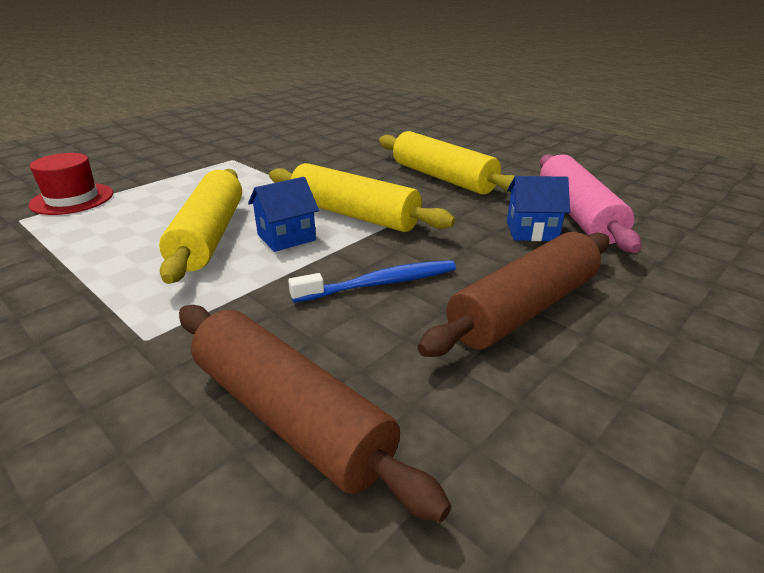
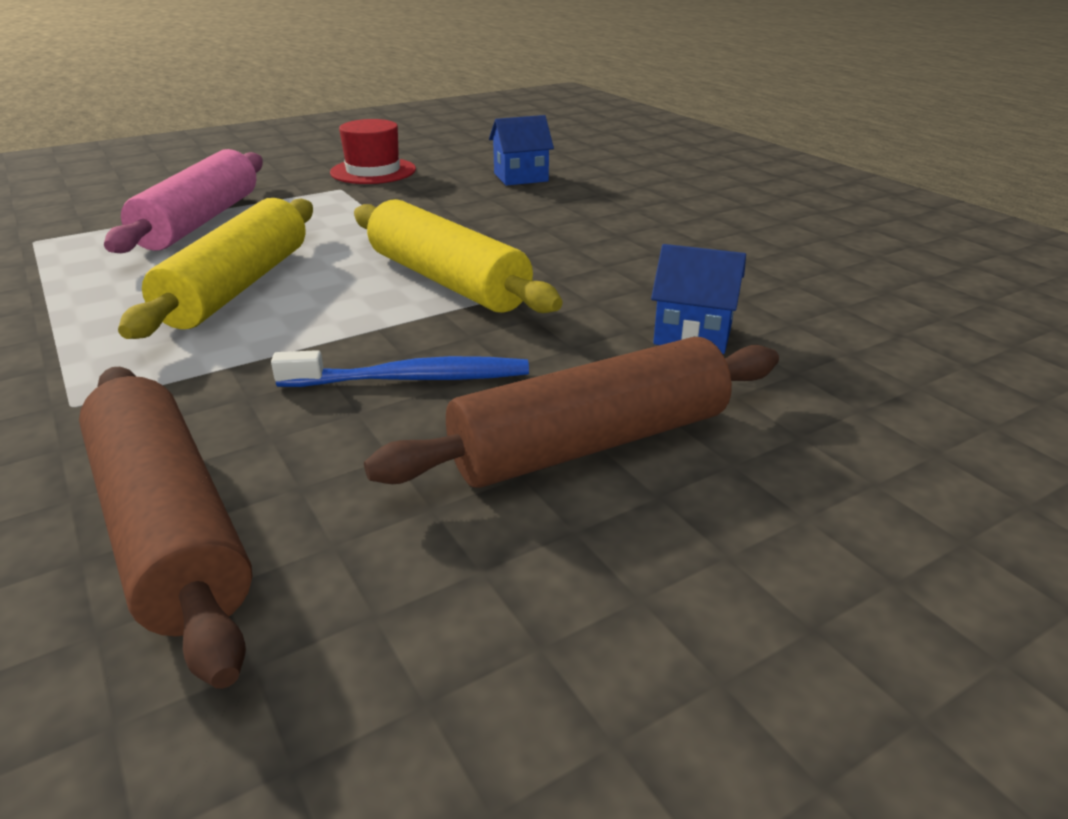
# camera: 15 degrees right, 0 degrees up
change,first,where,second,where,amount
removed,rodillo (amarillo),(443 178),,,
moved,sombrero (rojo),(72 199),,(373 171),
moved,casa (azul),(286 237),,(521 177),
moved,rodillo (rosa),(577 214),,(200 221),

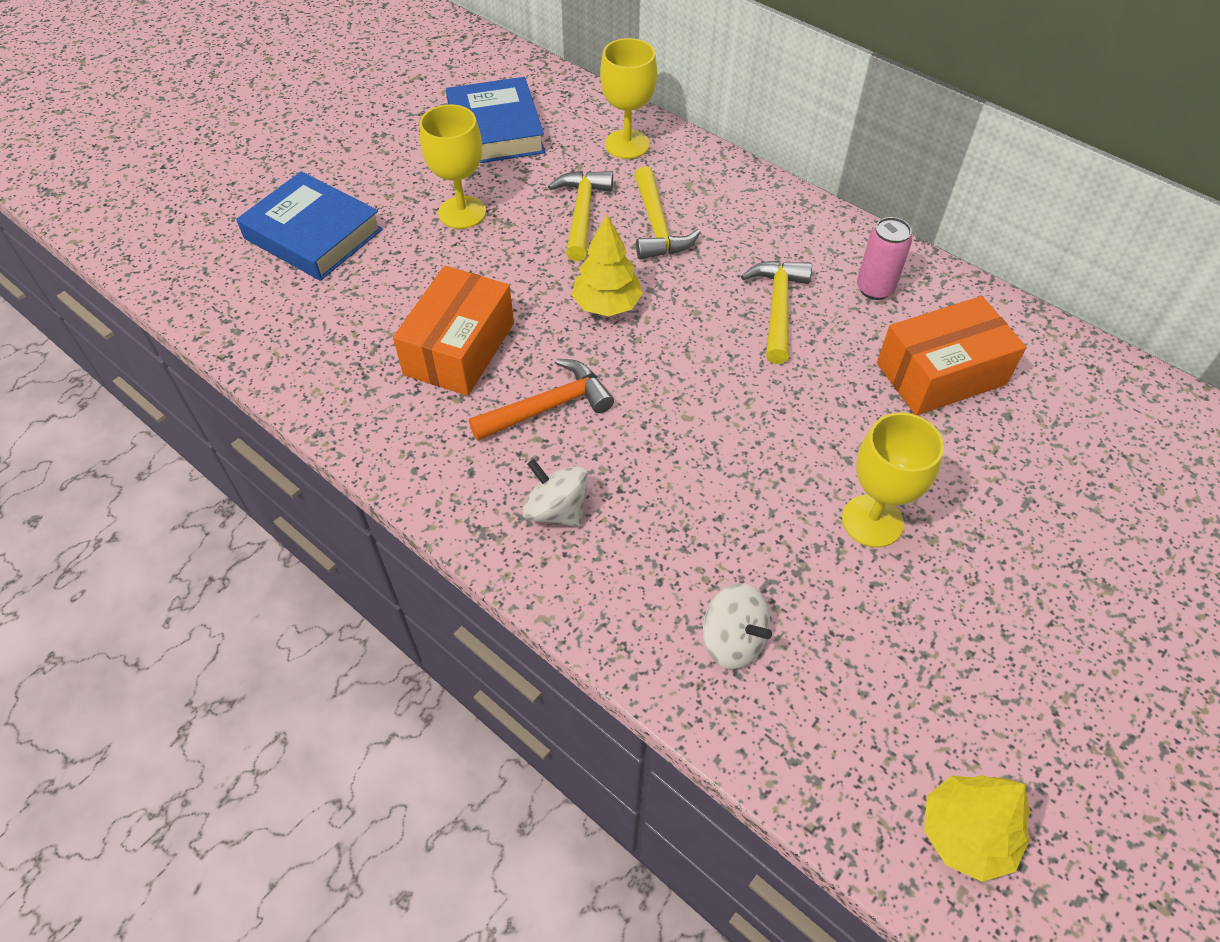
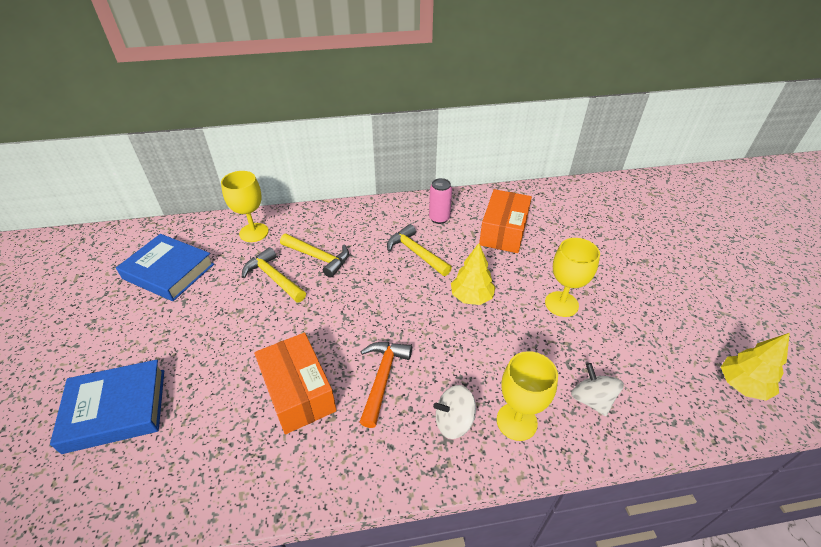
# camera: 50 degrees left, 10 degrees down
change,first,where,second,where,amount
moved,copa (amarillo),(462 212),,(516 421),
moved,árbol (amarillo),(607 305),,(471 297),
turned,peonza (blanco),(733 640),,(591 399),105 degrees counterclockwise

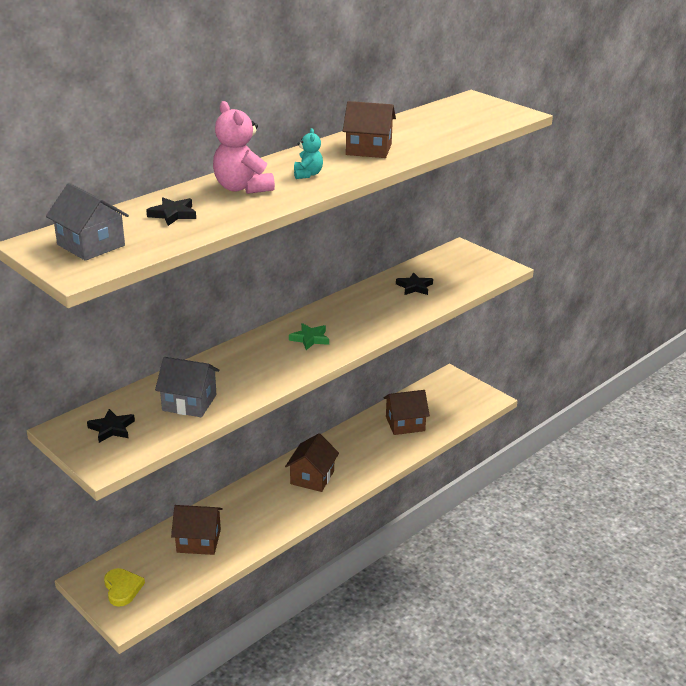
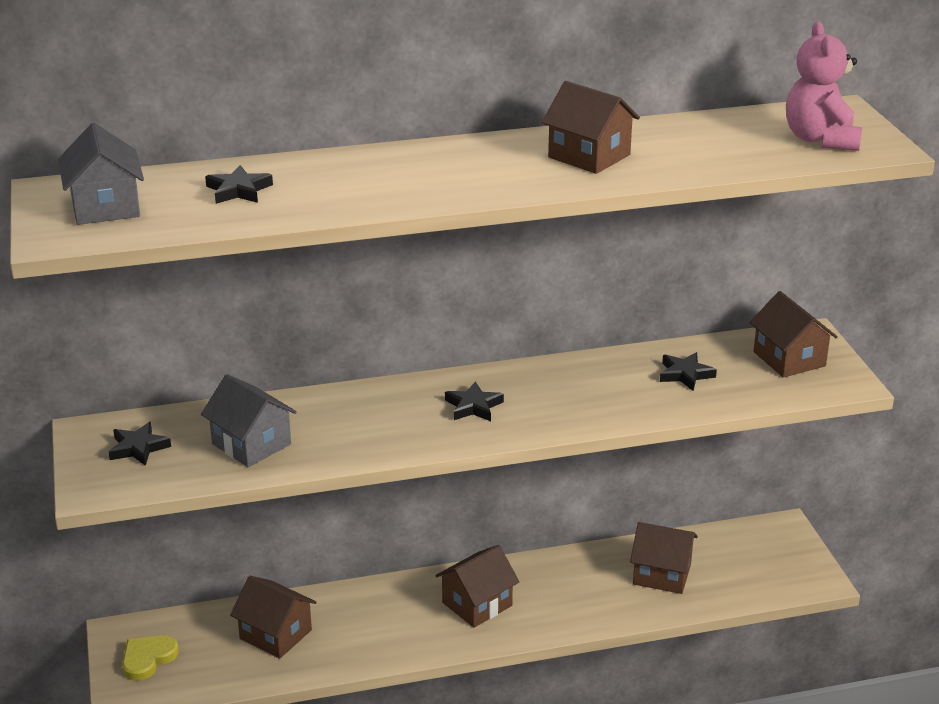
# camera: 30 degrees right, 0 degrees up
change,first,where,second,where,amount
removed,osito (turquesa),(307 174),,,
added,,,casa (marrón),(789 359),
moved,osito (rosa),(242 188),,(820 139),
recoloured,estrella (verde),(310 339),estrella (negro),(473 406),
turned,corazón (amarillo),(122 588),,(148 659),150 degrees counterclockwise

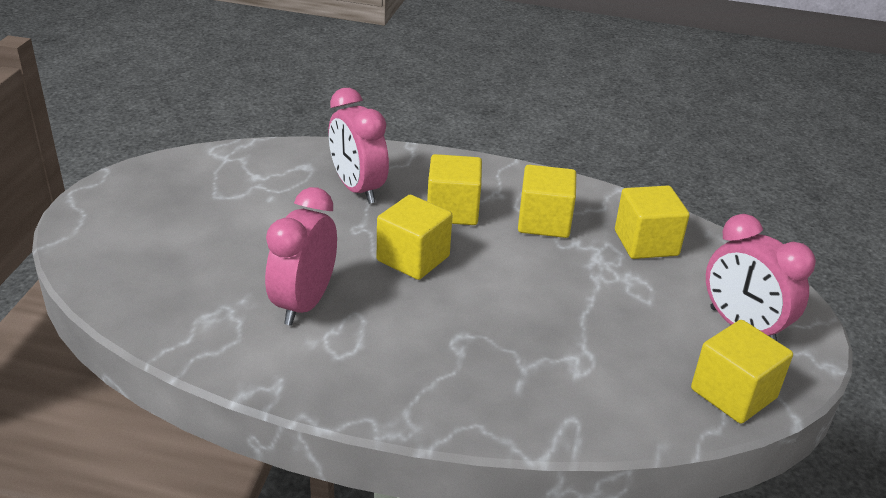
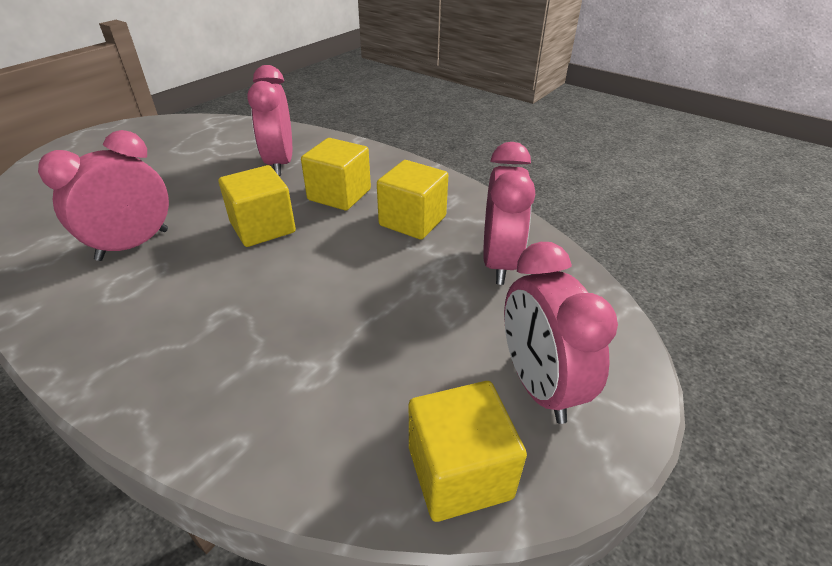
# camera: 25 degrees right, 5 degrees up
change,first,where,second,where,amount
replaced,cubo (amarillo),(646 243),despertador (rosa),(499 262),

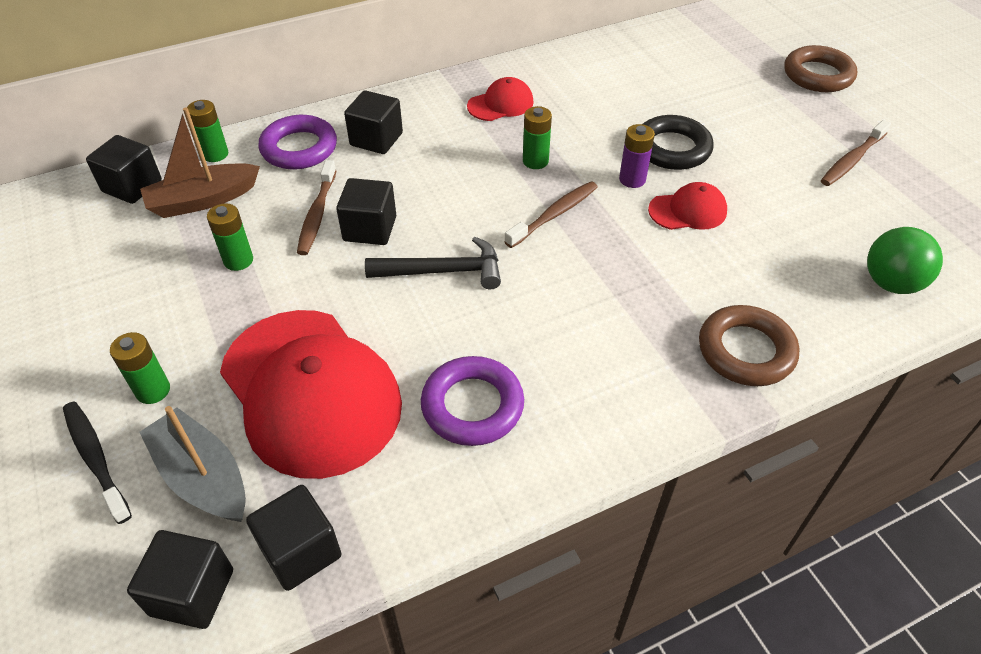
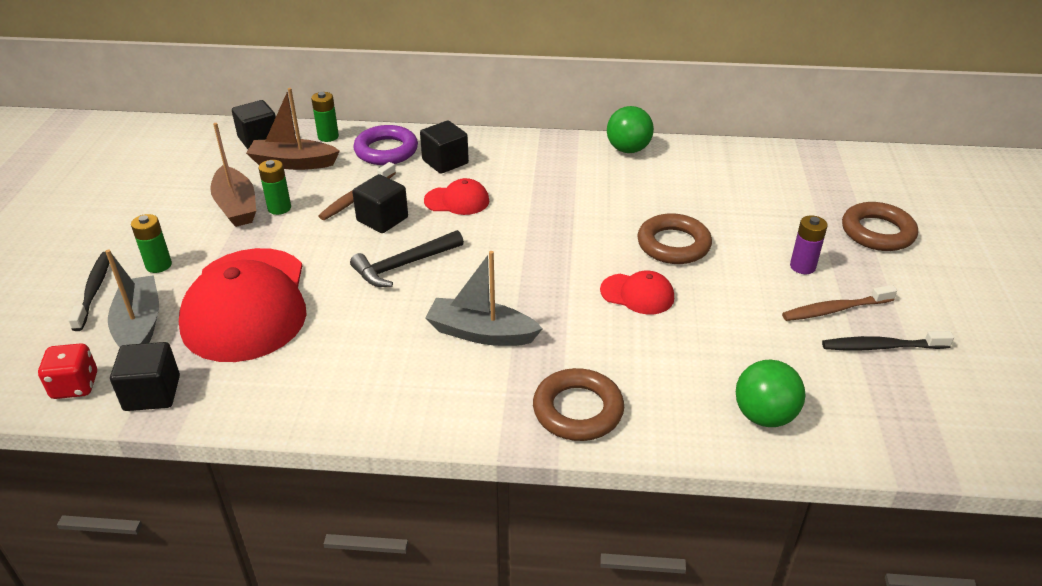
# camera: 30 degrees right, 10 degrees down
change,first,where,second,where,amount
removed,anillo (morado),(472 406),,,
removed,cepillo de dientes (marrón),(554 215),,,
removed,pila (verde),(535 161),,,
added,,,barco (marrón),(236 206),
added,,,barco (gris),(481 333),
added,,,pelota (verde),(628 149),
added,,,cepillo de dientes (negro),(881 347),
moved,gorra (rojo),(501 104),,(457 201),
moved,pila (morado),(632 179),,(802 266),
replaced,cubo (negro),(192 592),dado (rojo),(75 386),
recoloured,anillo (negro),(672 148),anillo (marrón),(673 245),
turned,martillo (negro),(442 271),,(404 265),120 degrees clockwise

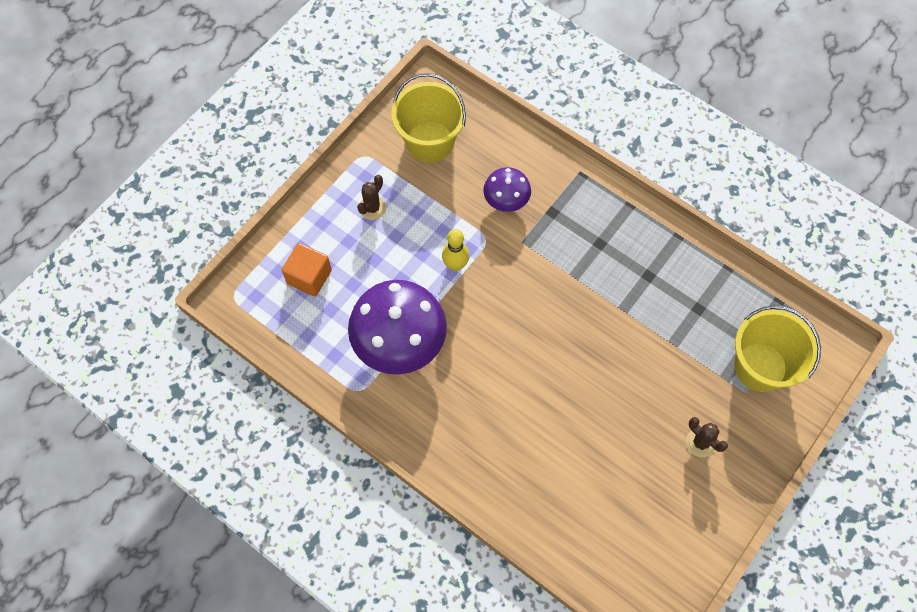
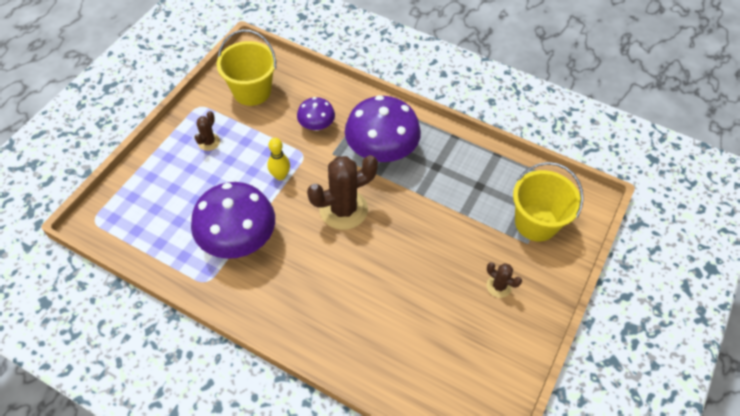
# camera: 10 degrees left, 10 degrees down
change,first,where,second,where,amount
removed,cubo (naranja),(309 277),,,
added,,,cactus (marrón),(343 209),
added,,,seta (morado),(381 151),

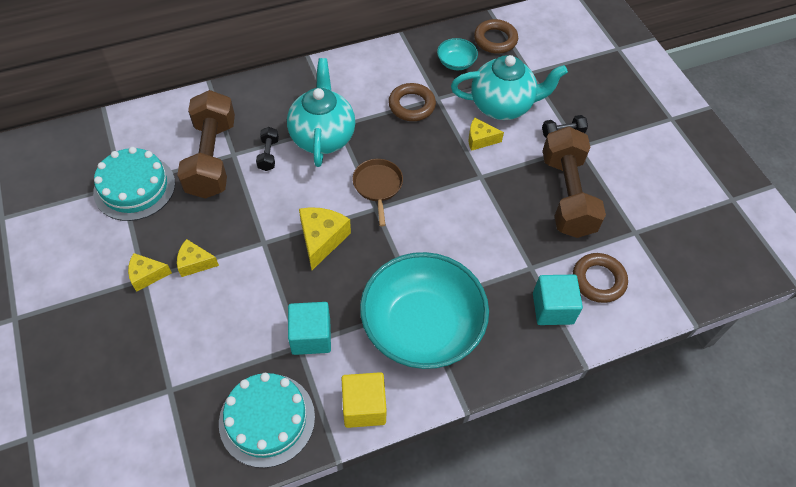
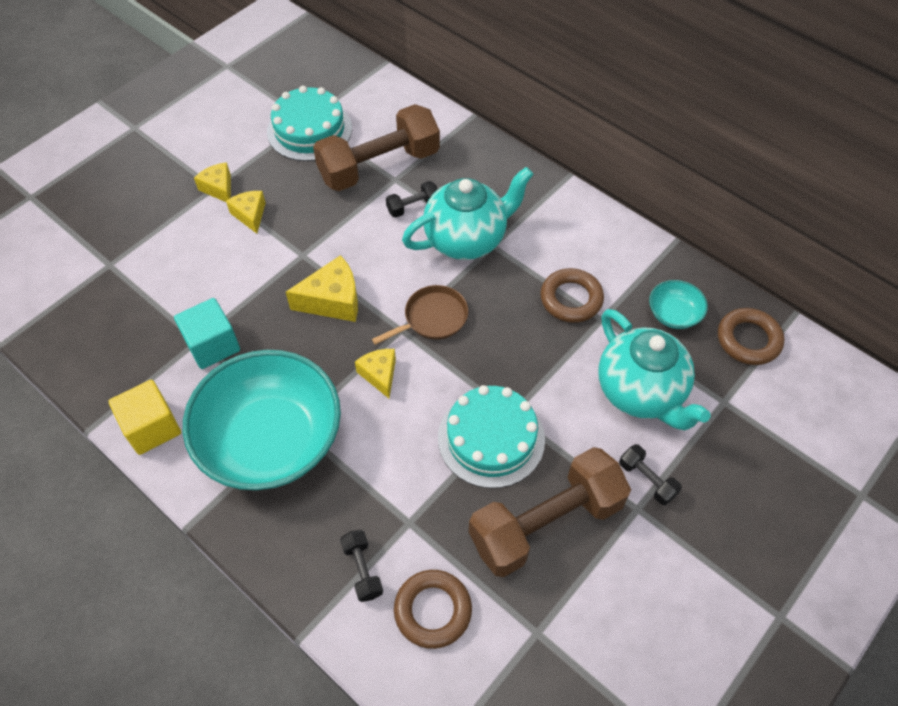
# camera: 65 degrees right, 0 degrees up
change,first,where,second,where,amount
moved,tarta (turquesa),(267 419),,(491 438),
moved,queso (amarillo),(480 139),,(379 375),
replaced,cubo (turquesa),(552 308),mancuerna (negro),(362 570),

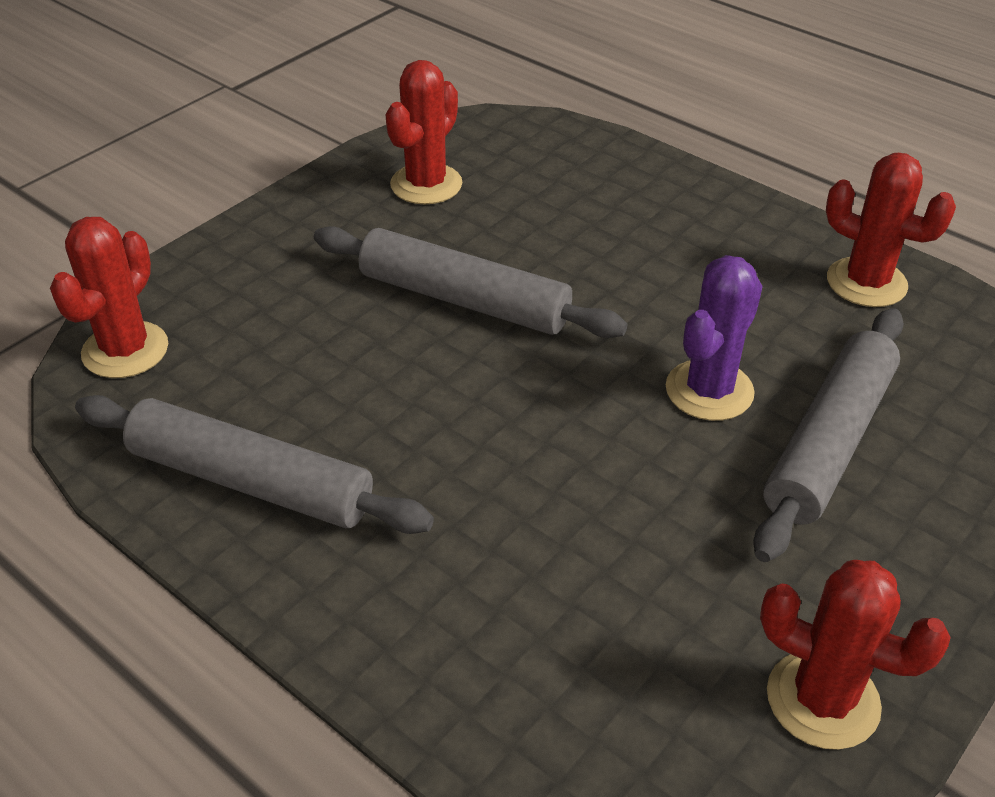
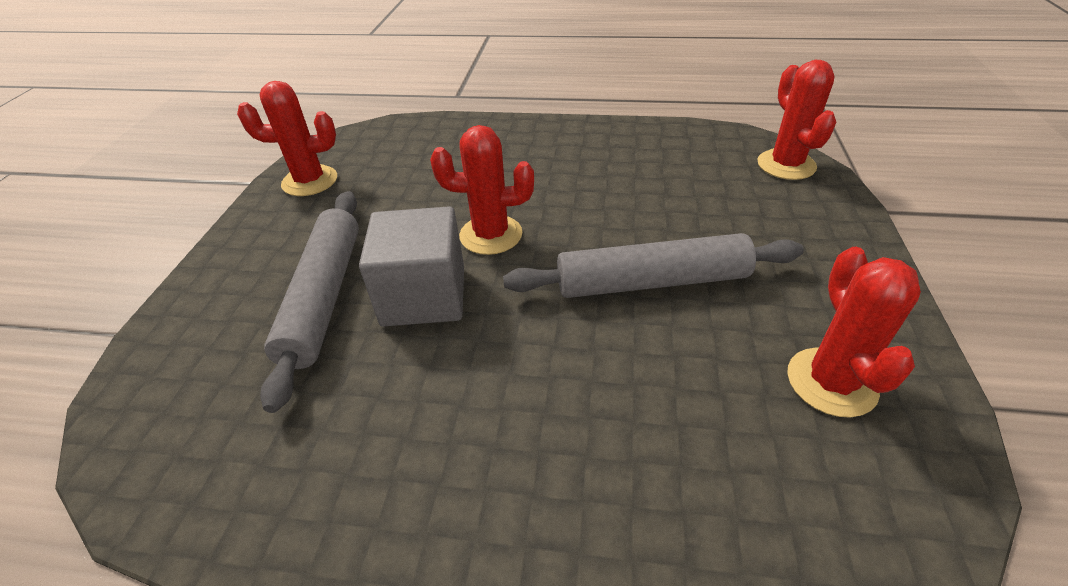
# camera: 150 degrees right, 0 degrees up
change,first,where,second,where,amount
removed,rodillo (gris),(251 481),,,
moved,cactus (rojo),(866 283),,(491 235),
replaced,cactus (morado),(709 390),cubo (gris),(424 296),

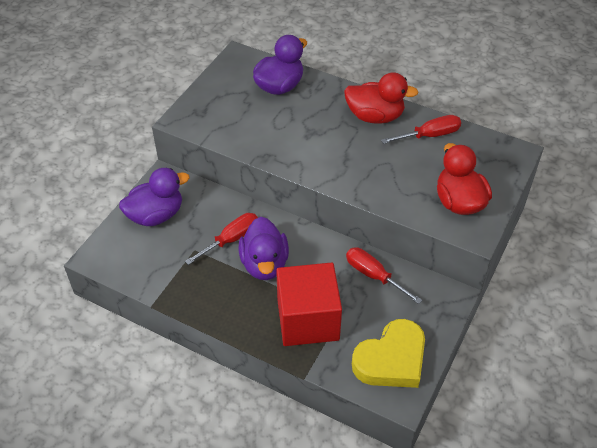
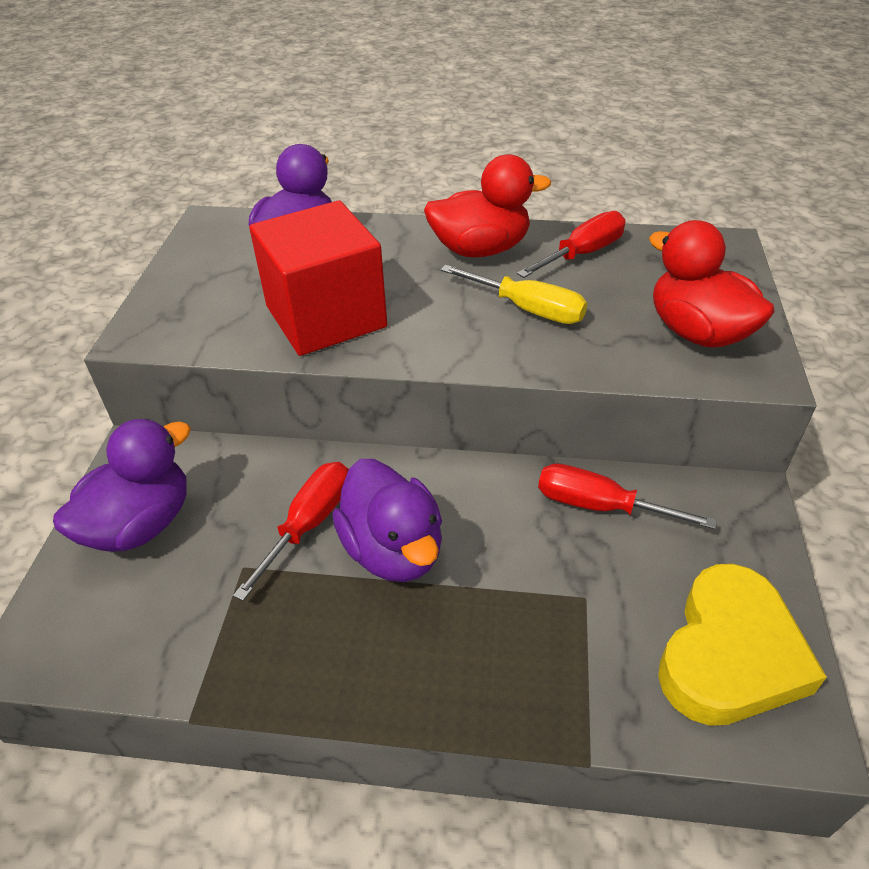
# camera: 20 degrees left, 5 degrees down
change,first,where,second,where,amount
added,,,destornillador (amarillo),(527 309),
moved,cubo (rojo),(308 320),,(326 316),

